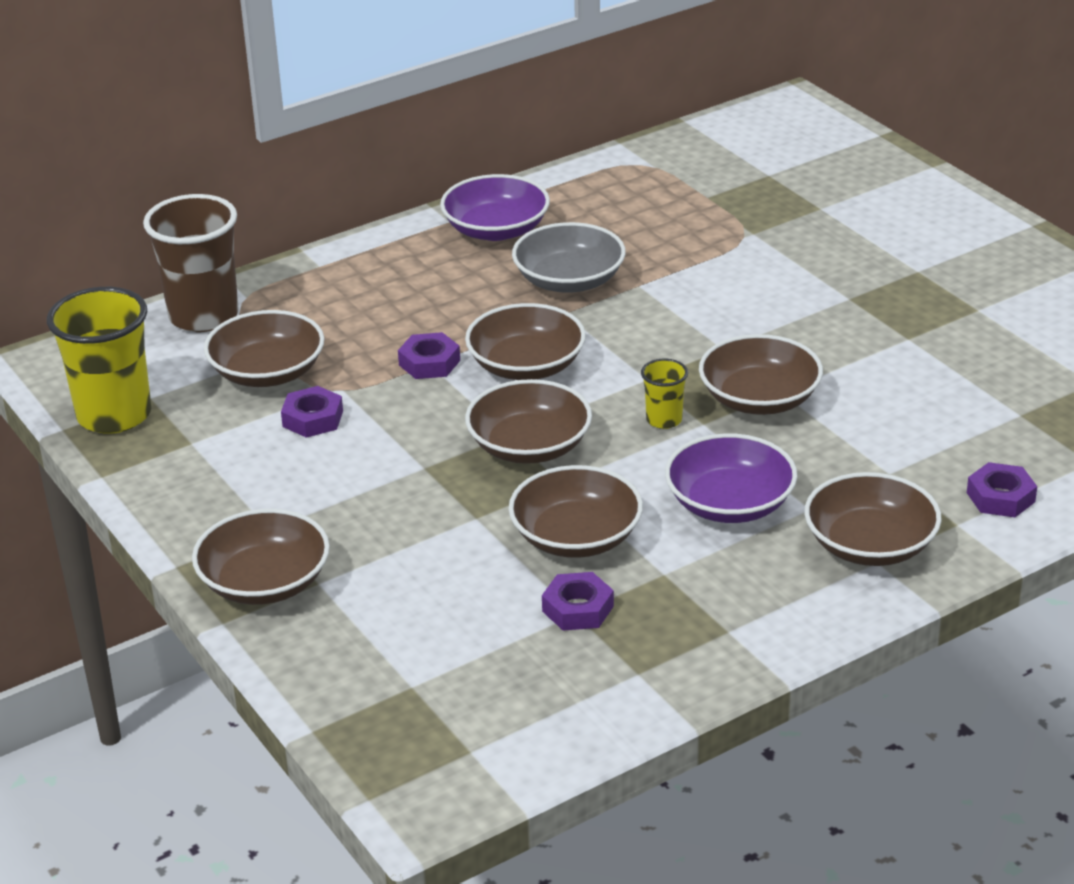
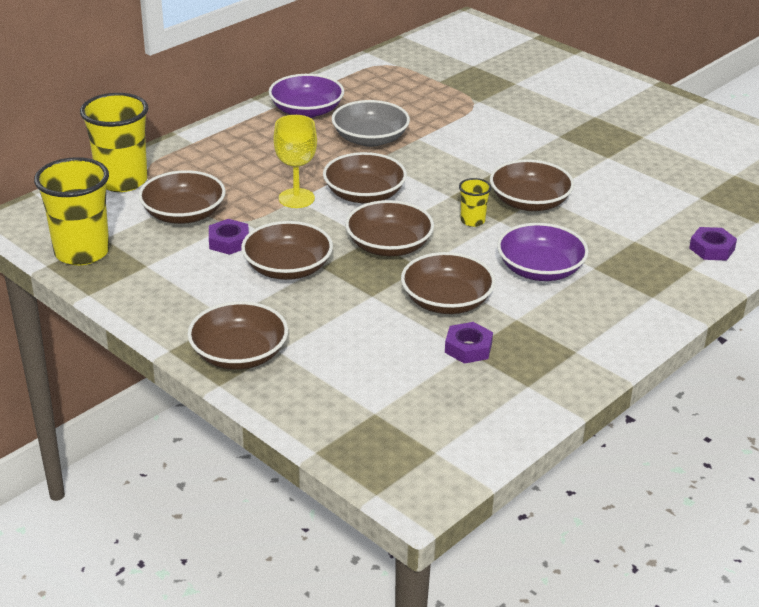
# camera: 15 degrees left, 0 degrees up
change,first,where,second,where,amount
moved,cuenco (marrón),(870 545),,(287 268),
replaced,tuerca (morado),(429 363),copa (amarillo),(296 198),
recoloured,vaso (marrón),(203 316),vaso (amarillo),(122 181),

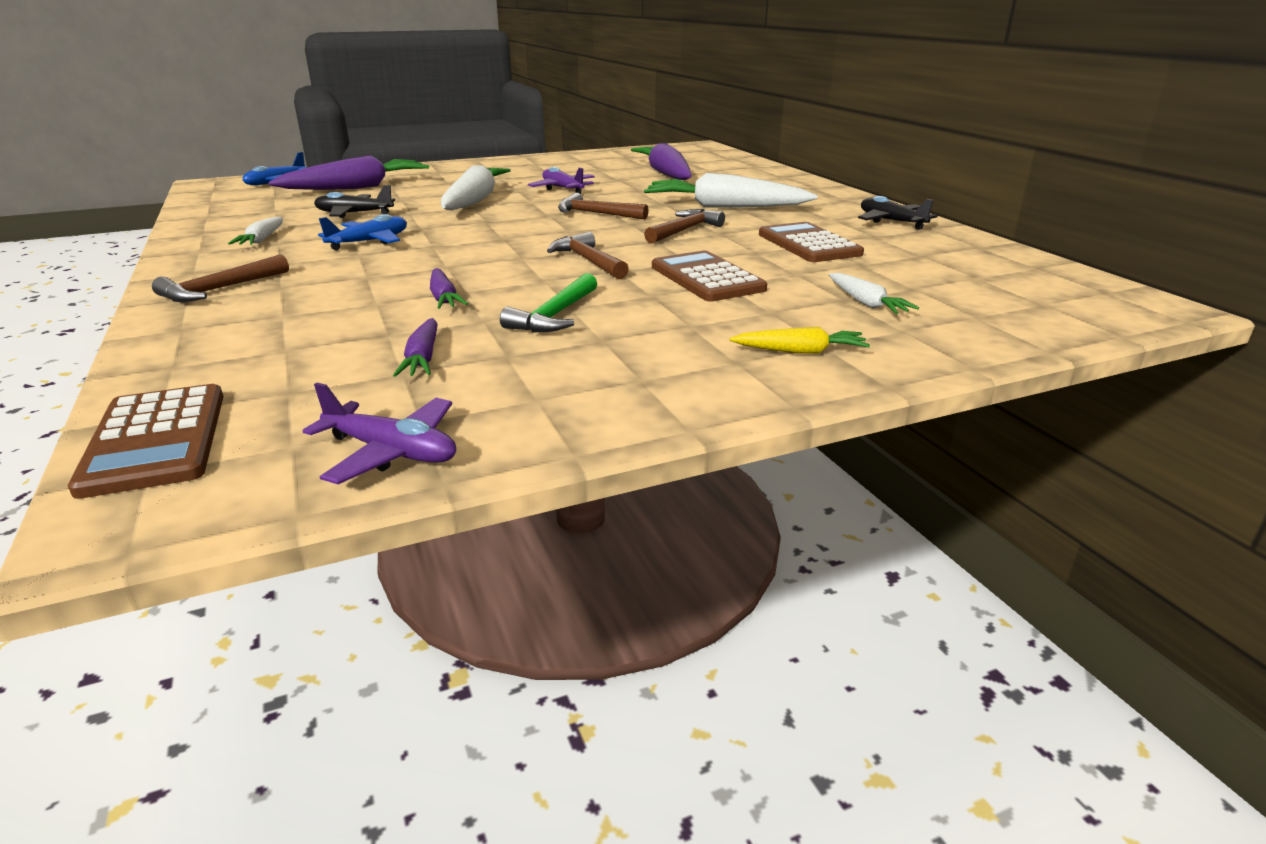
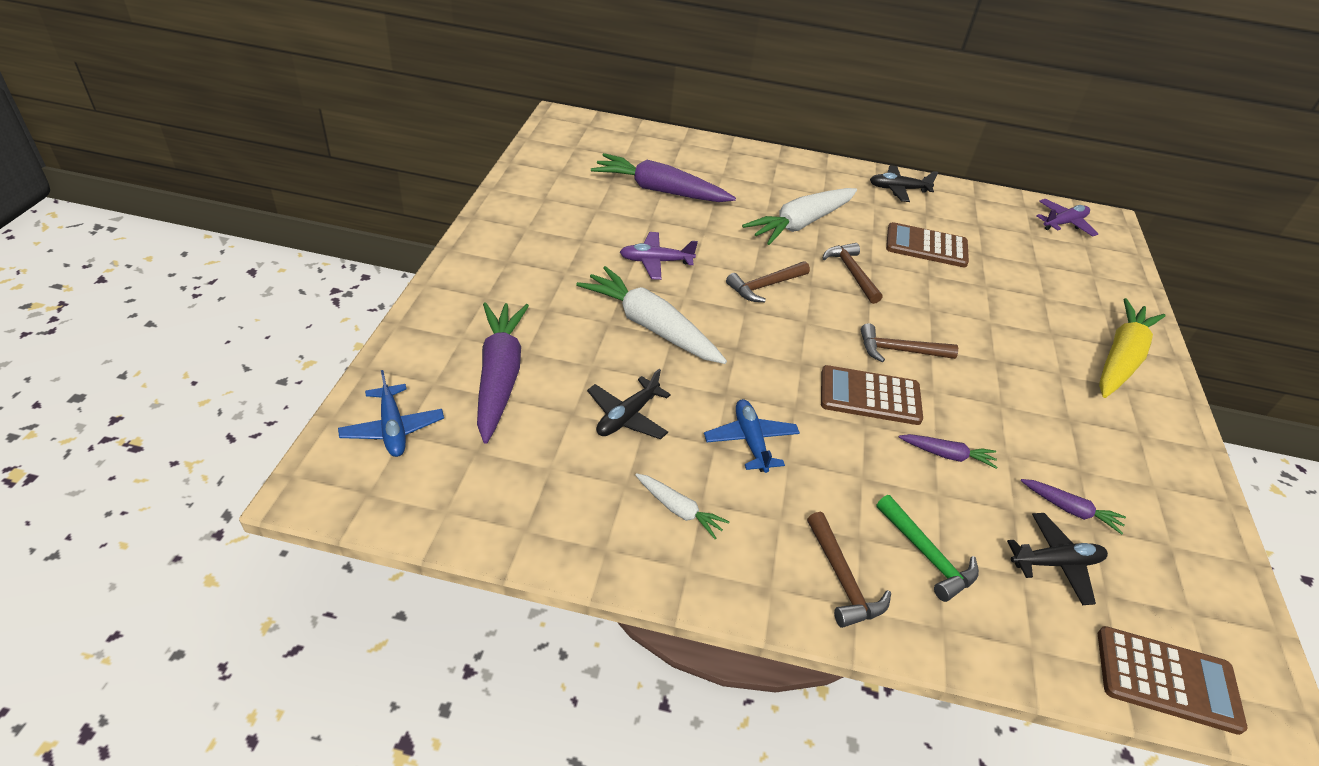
# camera: 60 degrees left, 15 degrees up
change,first,where,second,where,amount
removed,zanahoria (blanco),(866 303),,,
added,,,avión (negro),(1055 563),
moved,avión (morado),(391 452),,(1063 223),
moved,martillo (verde),(555 315),,(926 555),
moved,calculadora (marrón),(707 278),,(870 396),
resized,zanahoria (amarillo),(800 351),,(1120 359),x2.06

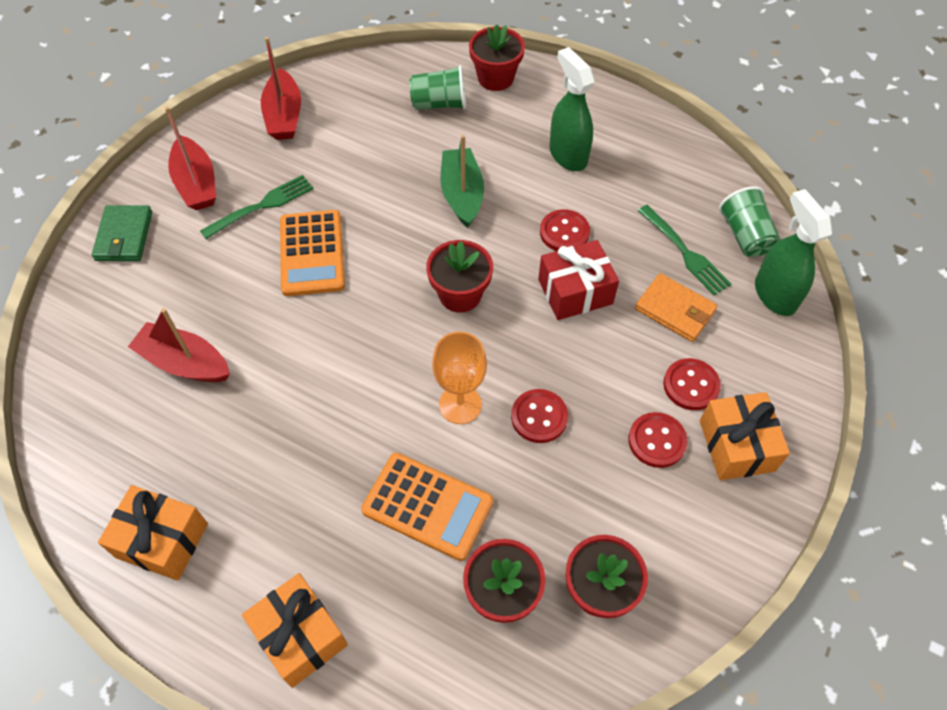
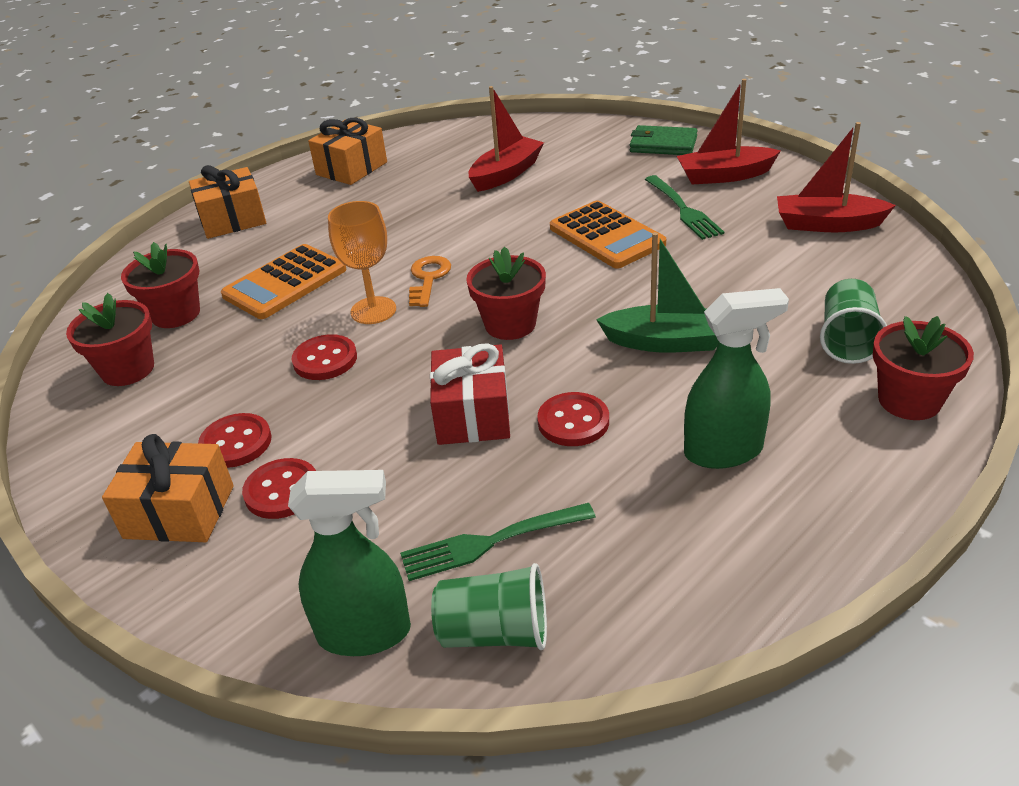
# camera: 110 degrees right, 20 degrees down
change,first,where,second,where,amount
removed,cartera (naranja),(675 310),,,
added,,,llave (naranja),(428 279),
turned,calculadora (naranja),(312 253),,(607 236),135 degrees counterclockwise

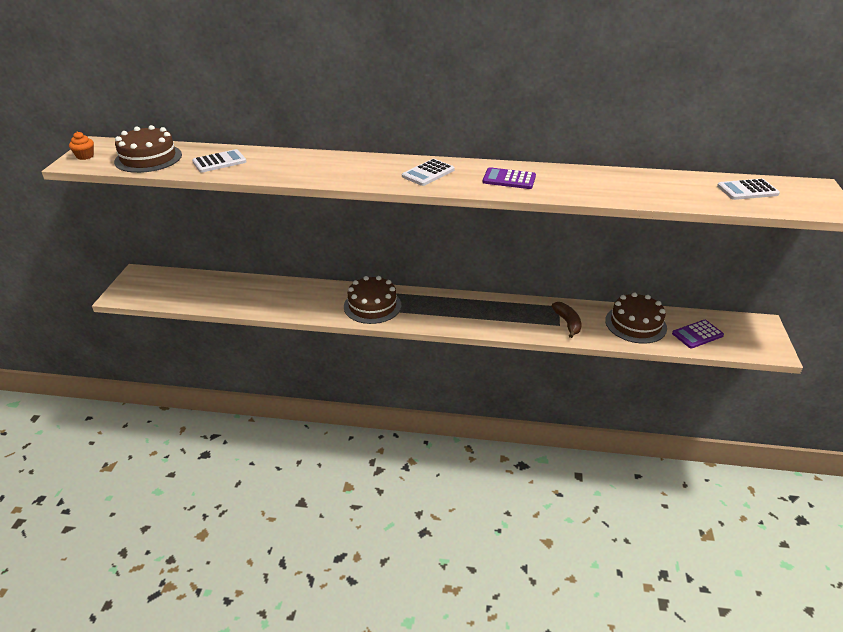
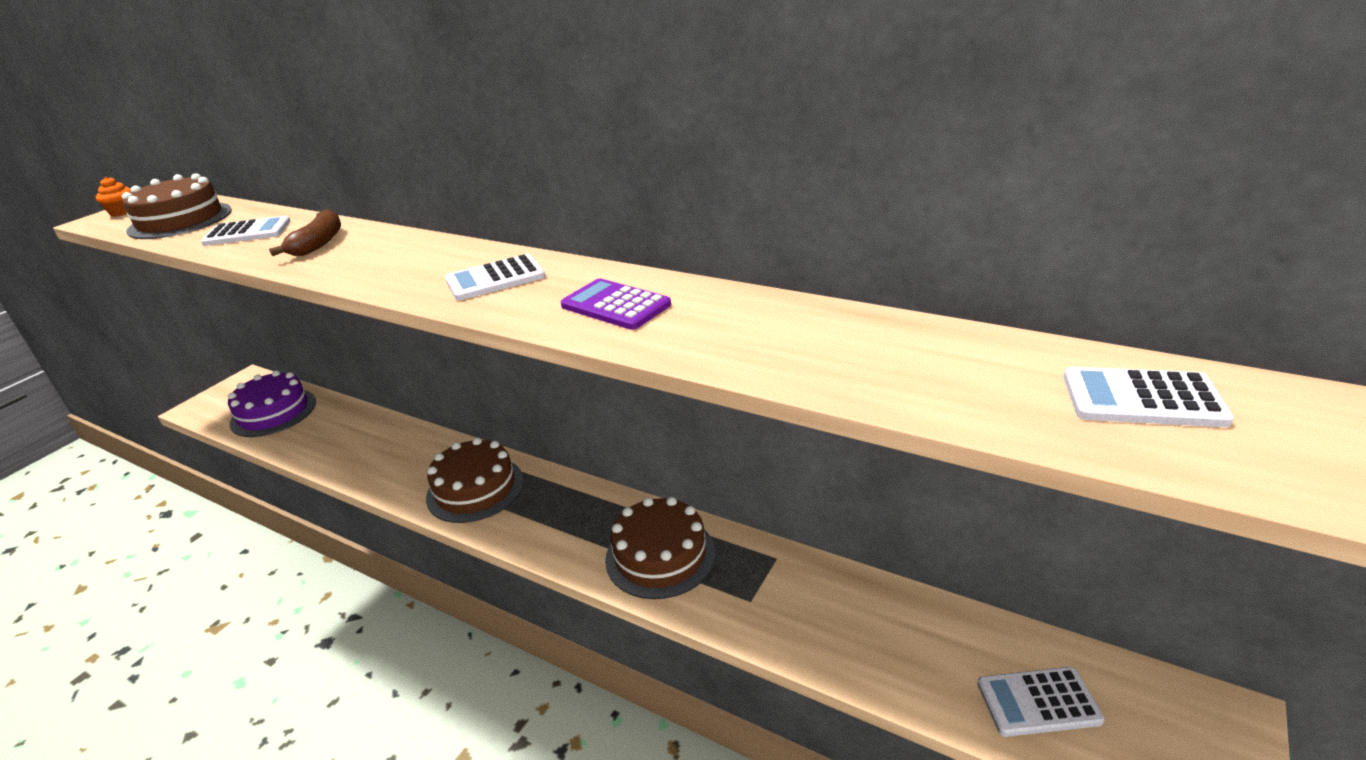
# camera: 25 degrees right, 5 degrees down
change,first,where,second,where,amount
added,,,tarta (morado),(273 412),
moved,plátano (marrón),(567 323),,(318 243),
moved,tarta (marrón),(635 324),,(660 556),
recoloured,calculadora (morado),(697 334),calculadora (blanco),(1038 702),

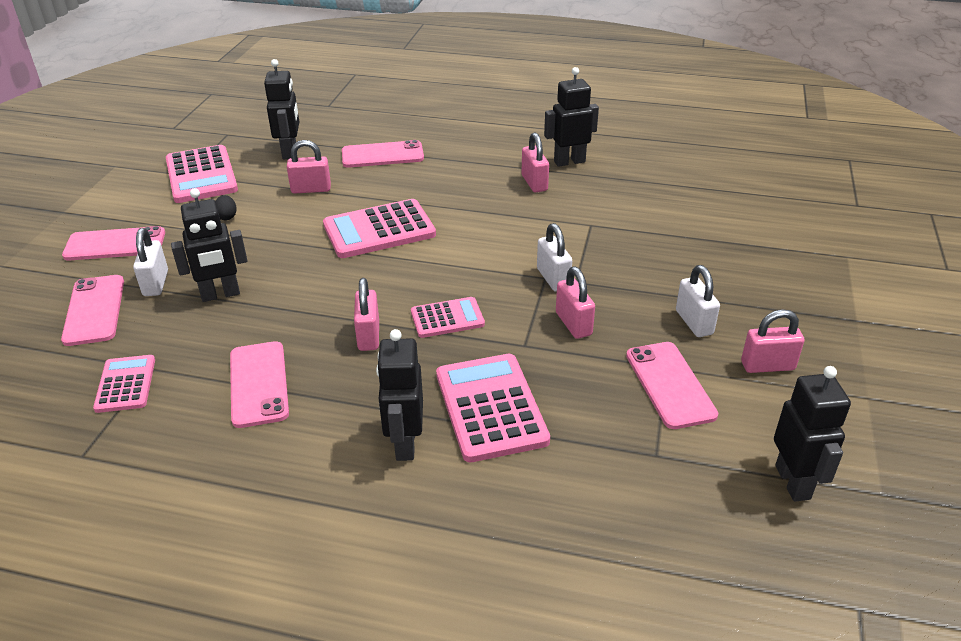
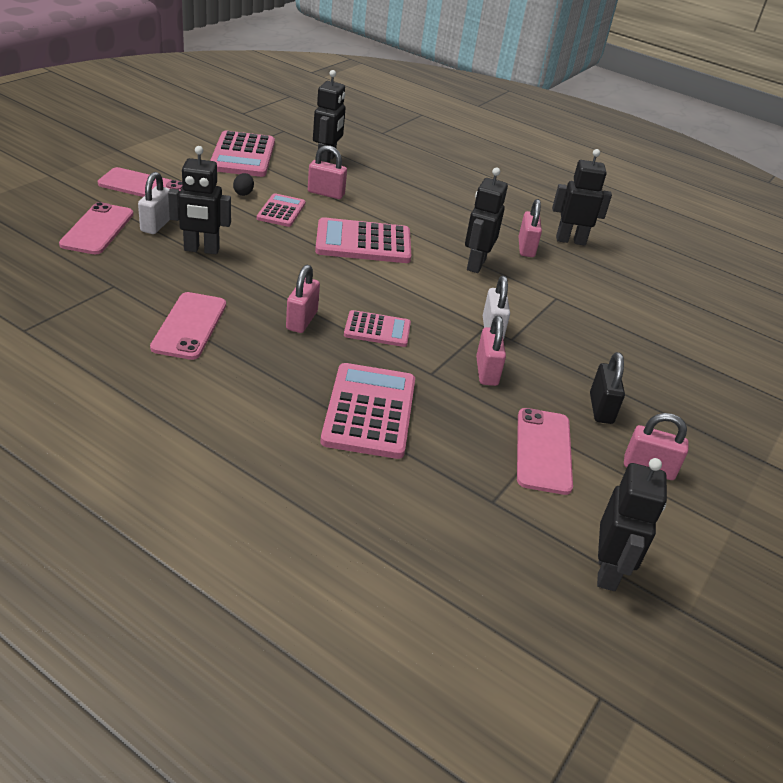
# camera: 15 degrees right, 0 degrees up
change,first,where,second,where,amount
removed,móvil (rosa),(382 155),,,
moved,calculadora (rosa),(125 384),,(281 211),
moved,robot (negro),(405 444),,(475 264),
recoloured,candado (blanco),(694 322),candado (negro),(601 408),

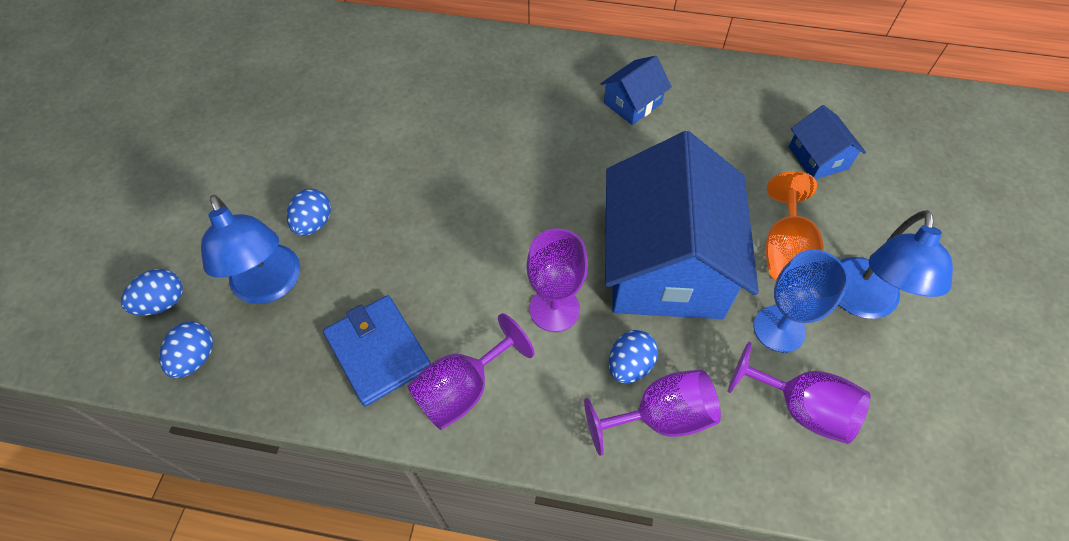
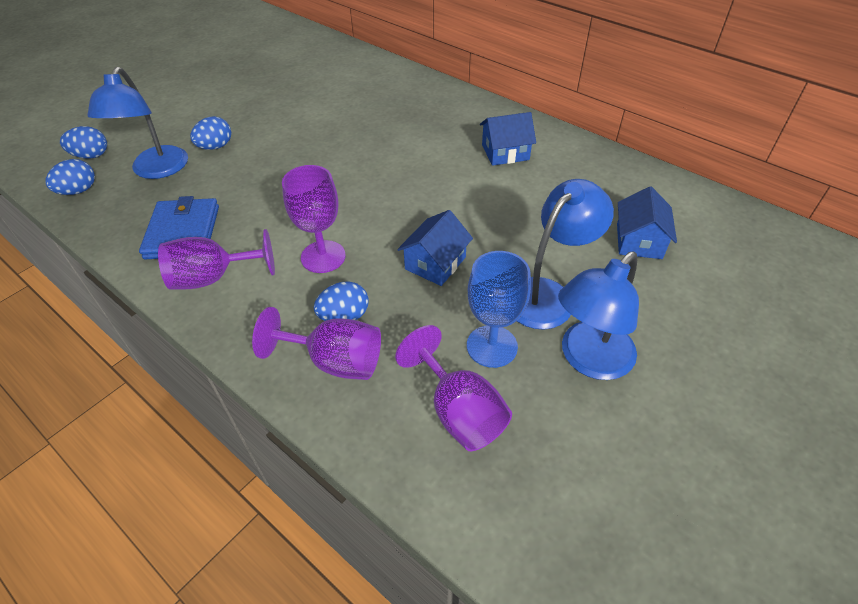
# camera: 30 degrees right, 10 degrees down
change,first,where,second,where,amount
replaced,copa (naranja),(785 251),lámpara (azul),(547 294),
resized,casa (azul),(666 264),,(435 263),x0.44

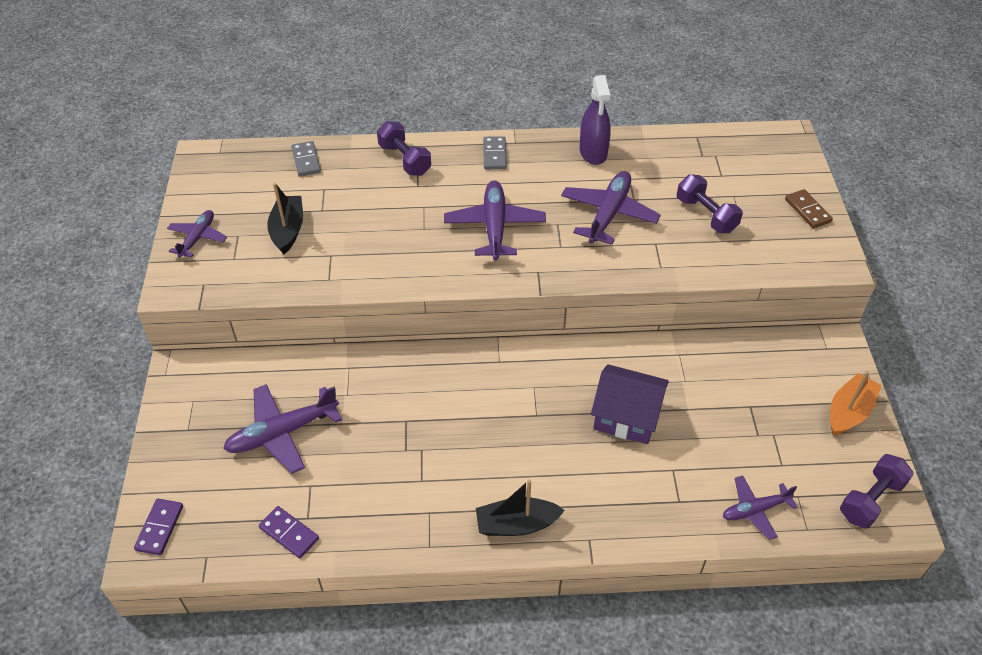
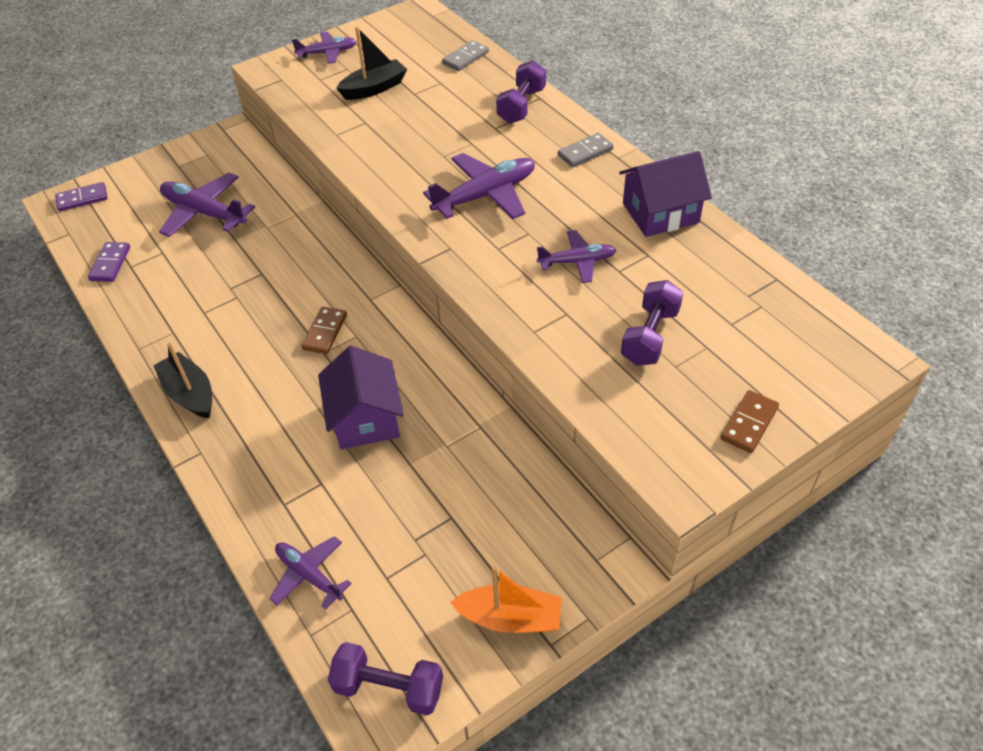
# camera: 60 degrees right, 0 degrees up
change,first,where,second,where,amount
added,,,ficha de dominó (marrón),(325 332),
replaced,pulverizador (morado),(593 152),casa (morado),(660 213),
resized,avión (morado),(608 214),,(577 262),x0.61

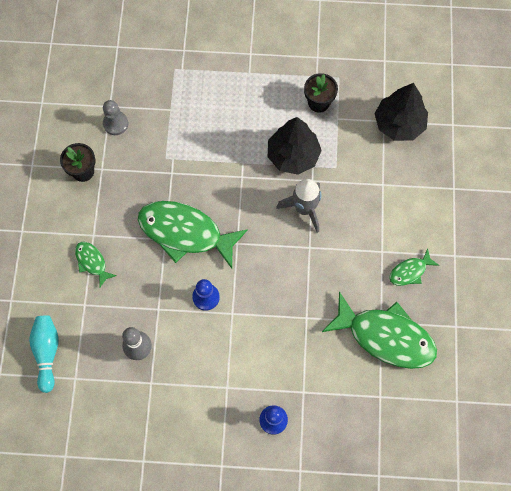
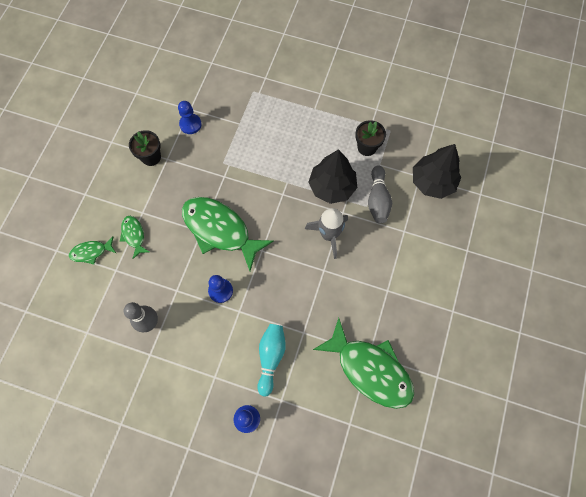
# camera: 15 degrees right, 0 degrees up
change,first,where,second,where,amount
added,,,bolo (gris),(377 200),
moved,bolo (turquesa),(47 352),,(271 357),
moved,pez (verde),(410 271),,(91 252),
recoloured,peón (gris),(115 123),peón (azul),(190 124),

